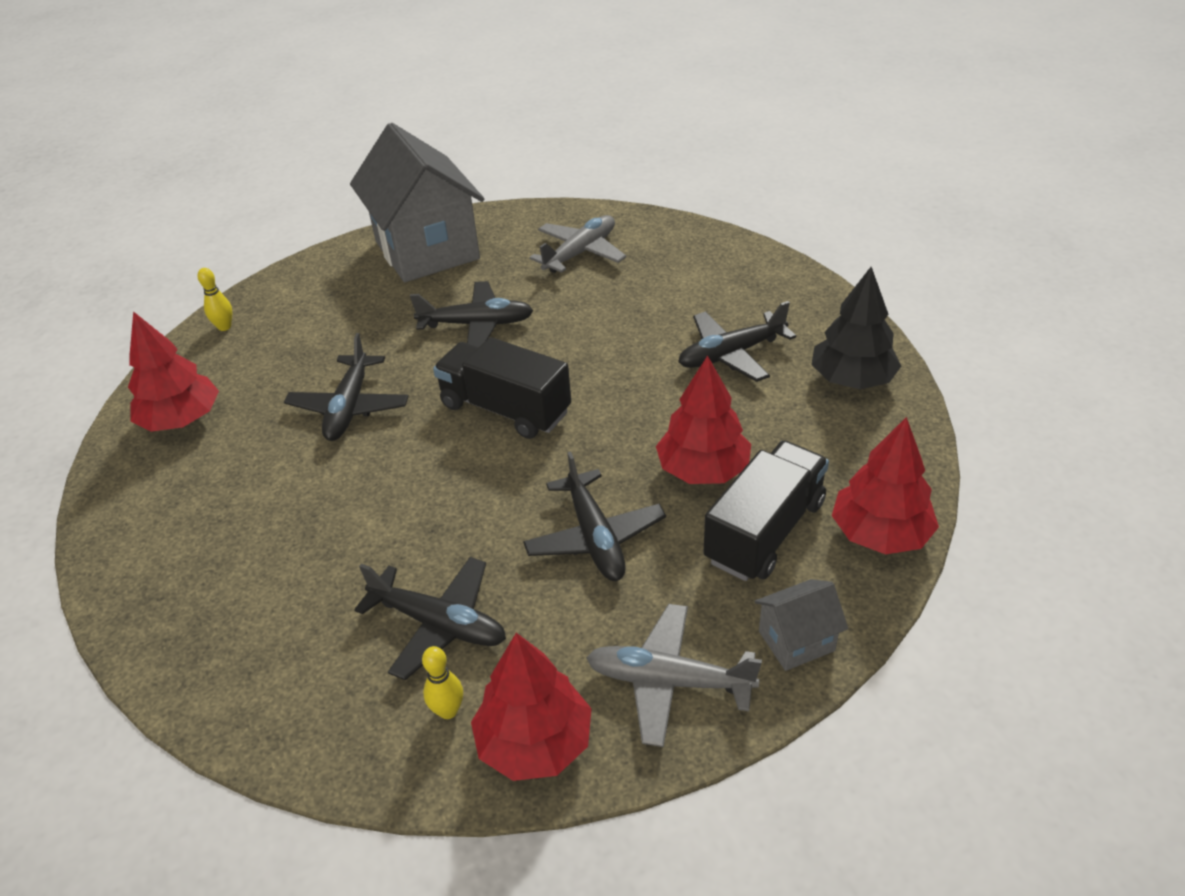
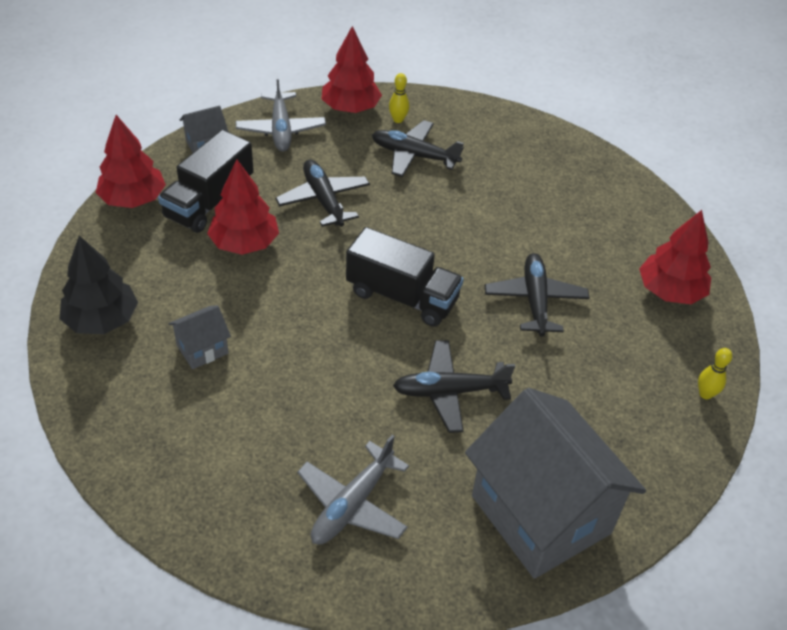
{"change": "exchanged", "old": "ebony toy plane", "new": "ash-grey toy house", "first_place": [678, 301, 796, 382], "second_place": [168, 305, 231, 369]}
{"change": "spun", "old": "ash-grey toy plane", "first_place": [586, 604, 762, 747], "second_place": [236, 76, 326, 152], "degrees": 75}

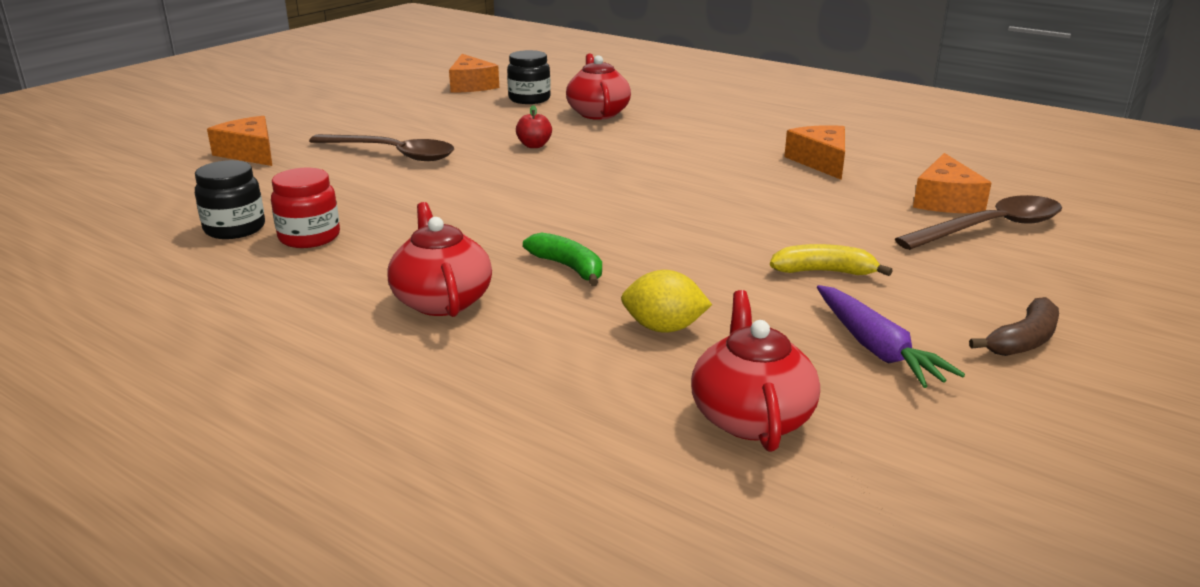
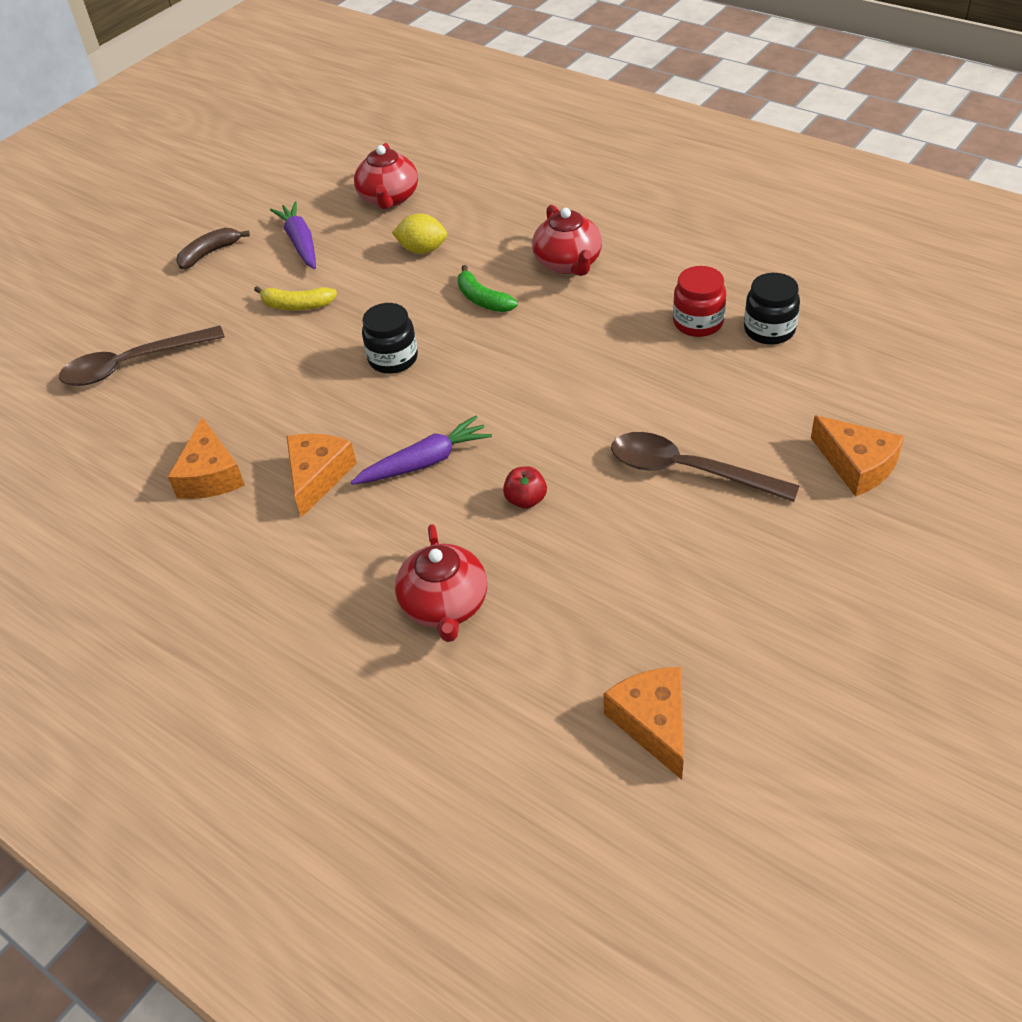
{"change": "relocated", "old": "ebony preserve jar", "first_place": [507, 50, 551, 104], "second_place": [362, 303, 418, 374]}
{"change": "relocated", "old": "orange cheese", "first_place": [913, 153, 991, 213], "second_place": [286, 434, 357, 518]}
{"change": "appeared", "new": "royal purple carrot", "second_place": [351, 416, 492, 485]}

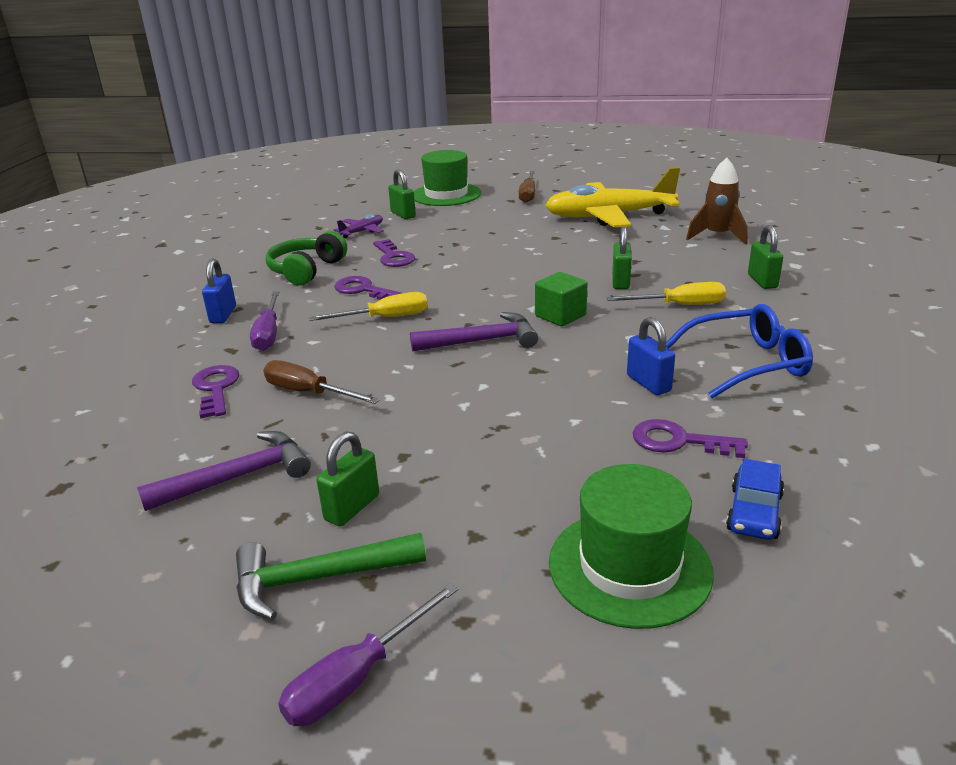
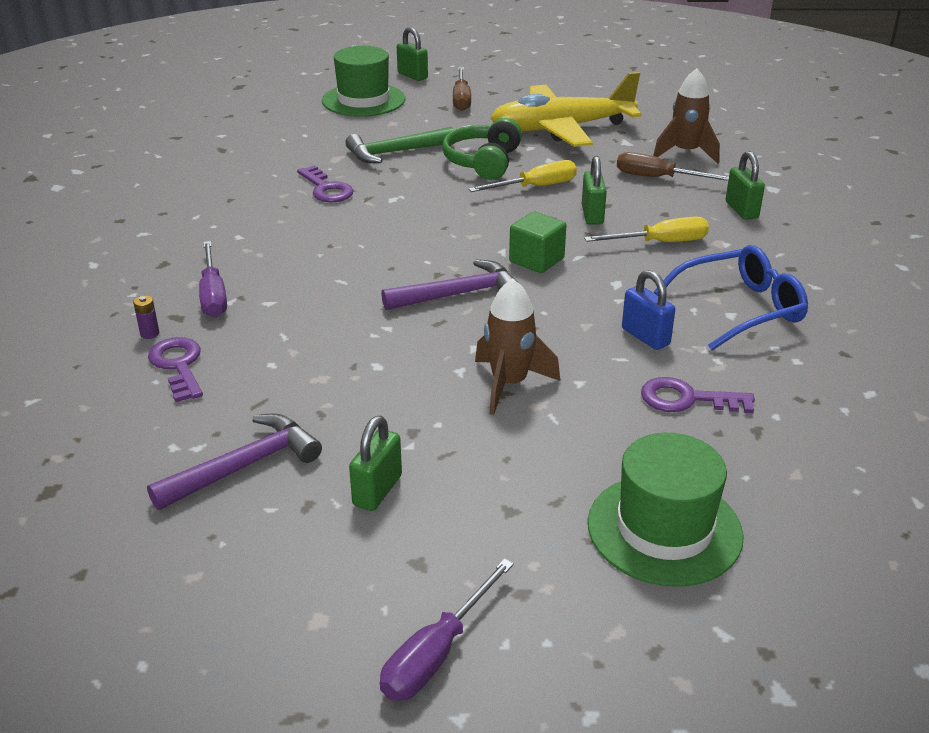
{"change": "relocated", "old": "emerald padlock", "first_place": [388, 169, 416, 219], "second_place": [397, 27, 428, 81]}
{"change": "missing", "old": "royal purple toy plane", "first_place": [334, 214, 384, 238]}
{"change": "relocated", "old": "emerald over-ear headphones", "first_place": [265, 231, 347, 285], "second_place": [442, 118, 522, 180]}
{"change": "missing", "old": "blue padlock", "first_place": [202, 259, 236, 323]}
{"change": "missing", "old": "royal purple door key", "first_place": [334, 276, 402, 300]}
{"change": "relocated", "old": "golden flat screwdriver", "first_place": [309, 292, 428, 321], "second_place": [469, 160, 577, 192]}
{"change": "relocated", "old": "brown flat screwdriver", "first_place": [263, 360, 380, 404], "second_place": [617, 152, 729, 181]}
{"change": "missing", "old": "blue toy car", "first_place": [726, 459, 784, 540]}
{"change": "relocated", "old": "emerald claw hammer", "first_place": [236, 533, 426, 620], "second_place": [345, 127, 454, 163]}
{"change": "appeared", "new": "brown spaceship", "second_place": [475, 278, 560, 415]}
{"change": "appeared", "new": "royal purple battery", "second_place": [133, 296, 159, 339]}

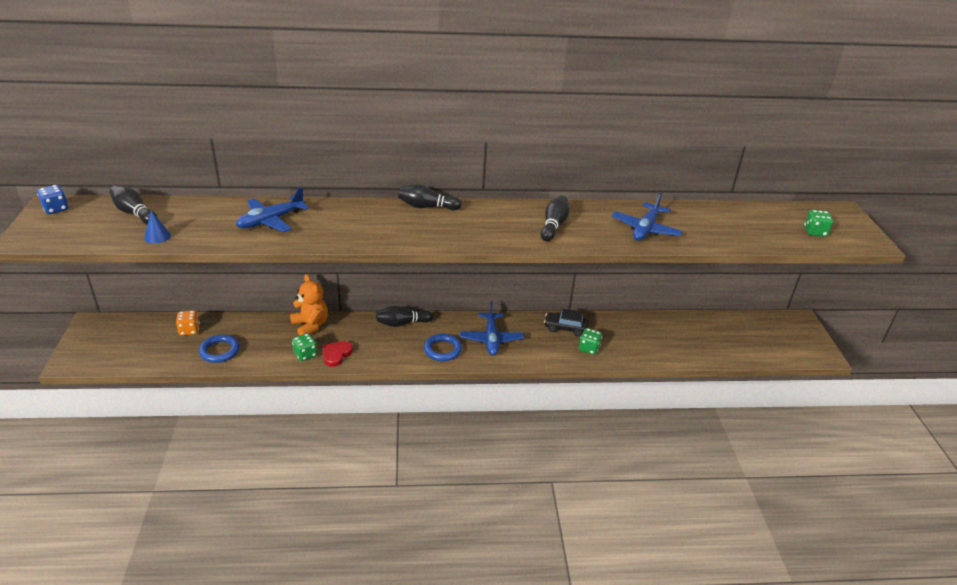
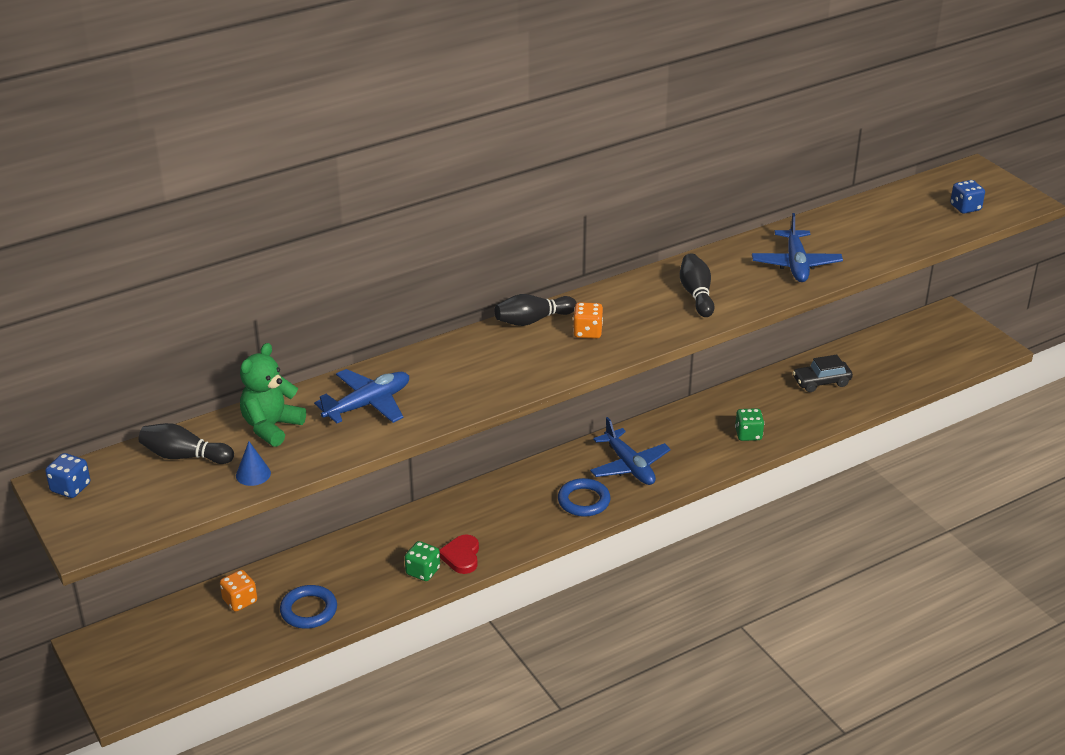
{"change": "spun", "old": "blue toy plane", "first_place": [236, 187, 309, 232], "second_place": [314, 369, 409, 423], "degrees": -150}
{"change": "colour", "old": "emerald die", "new": "blue die", "first_place": [804, 210, 833, 237], "second_place": [950, 180, 985, 214]}
{"change": "missing", "old": "orange stuffed bear", "first_place": [290, 274, 328, 336]}
{"change": "missing", "old": "ebony bowling pin", "first_place": [376, 306, 433, 327]}
{"change": "relocated", "old": "ebony toy car", "first_place": [544, 309, 589, 337], "second_place": [793, 355, 853, 392]}
{"change": "appeared", "new": "orange die", "second_place": [573, 302, 603, 339]}
{"change": "appeared", "new": "emerald stuffed bear", "second_place": [240, 343, 306, 447]}

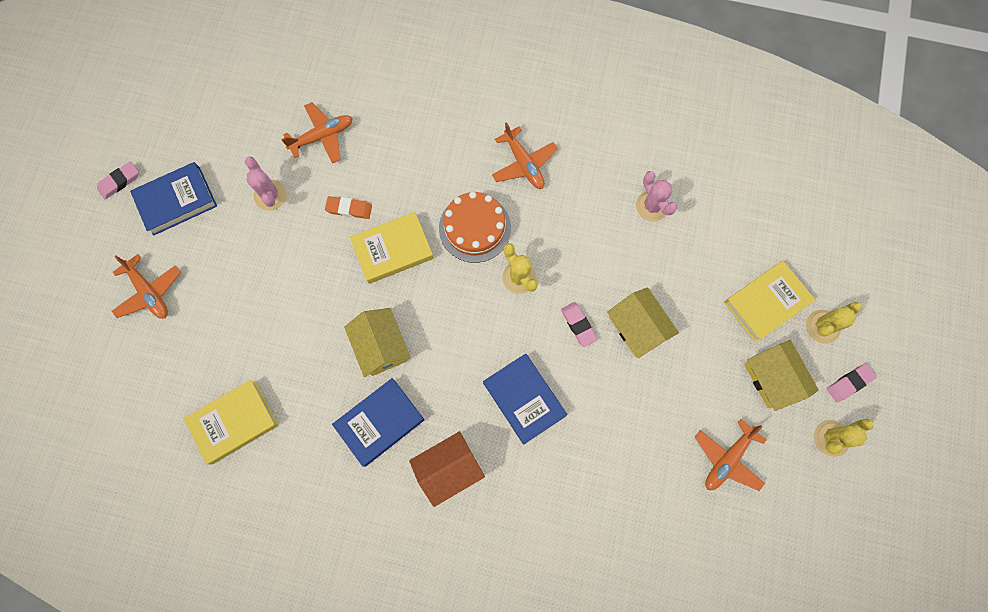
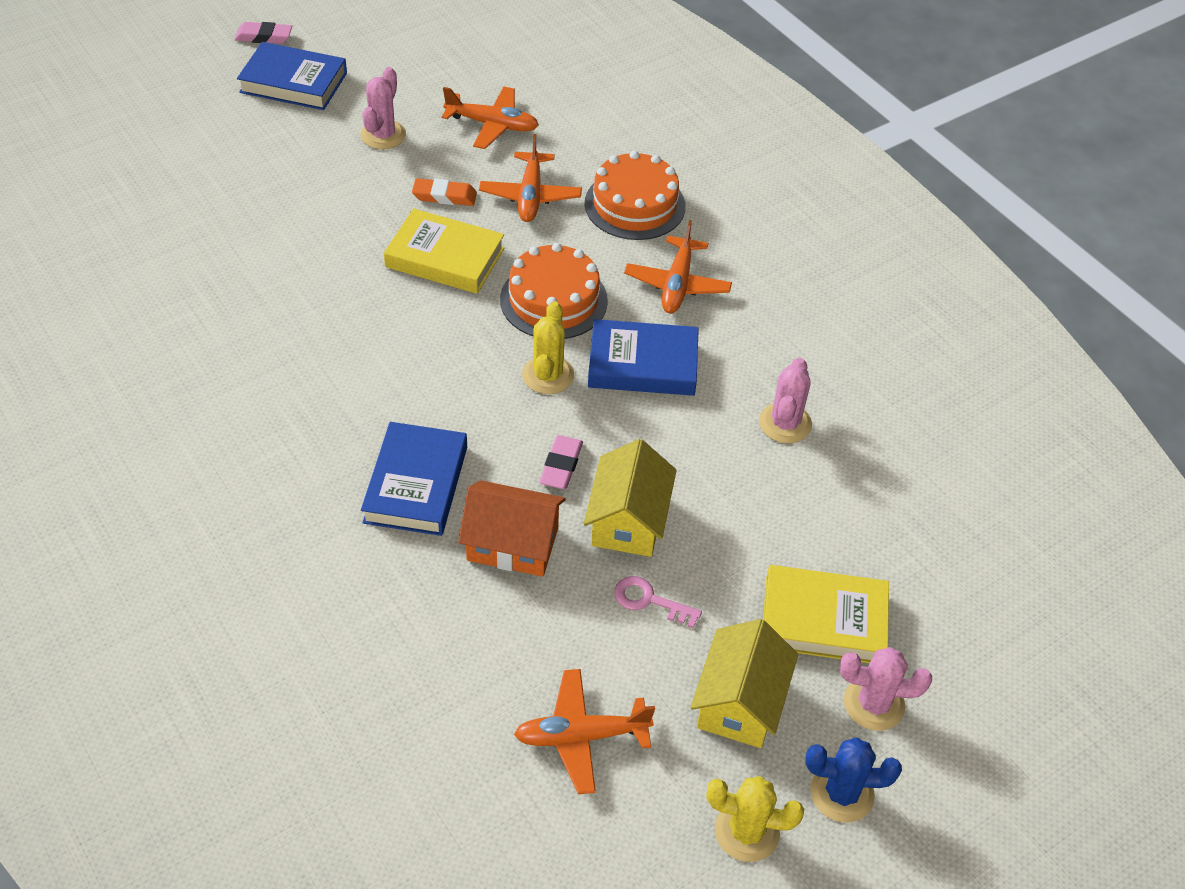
{"change": "spun", "old": "orange pencil eraser", "first_place": [325, 196, 372, 219], "second_place": [412, 178, 477, 206], "degrees": -45}
{"change": "relocated", "old": "orange toy plane", "first_place": [112, 254, 181, 319], "second_place": [479, 134, 582, 222]}
{"change": "colour", "old": "golden cactus", "new": "rosy cactus", "first_place": [806, 302, 862, 344], "second_place": [840, 647, 932, 731]}
{"change": "missing", "old": "golden toy house", "first_place": [344, 308, 411, 377]}
{"change": "exchanged", "old": "rosy pencil eraser", "new": "blue cactus", "first_place": [827, 364, 877, 402], "second_place": [806, 737, 902, 823]}
{"change": "relocated", "old": "blue hardback", "first_place": [332, 378, 424, 467], "second_place": [588, 319, 699, 396]}
{"change": "missing", "old": "golden hardback", "first_place": [184, 380, 278, 464]}
{"change": "relocated", "old": "orange toy house", "first_place": [409, 431, 485, 507], "second_place": [458, 480, 566, 577]}
{"change": "appeared", "new": "orange layer cake", "second_place": [585, 151, 686, 240]}
{"change": "appeared", "new": "rosy door key", "second_place": [614, 576, 702, 628]}

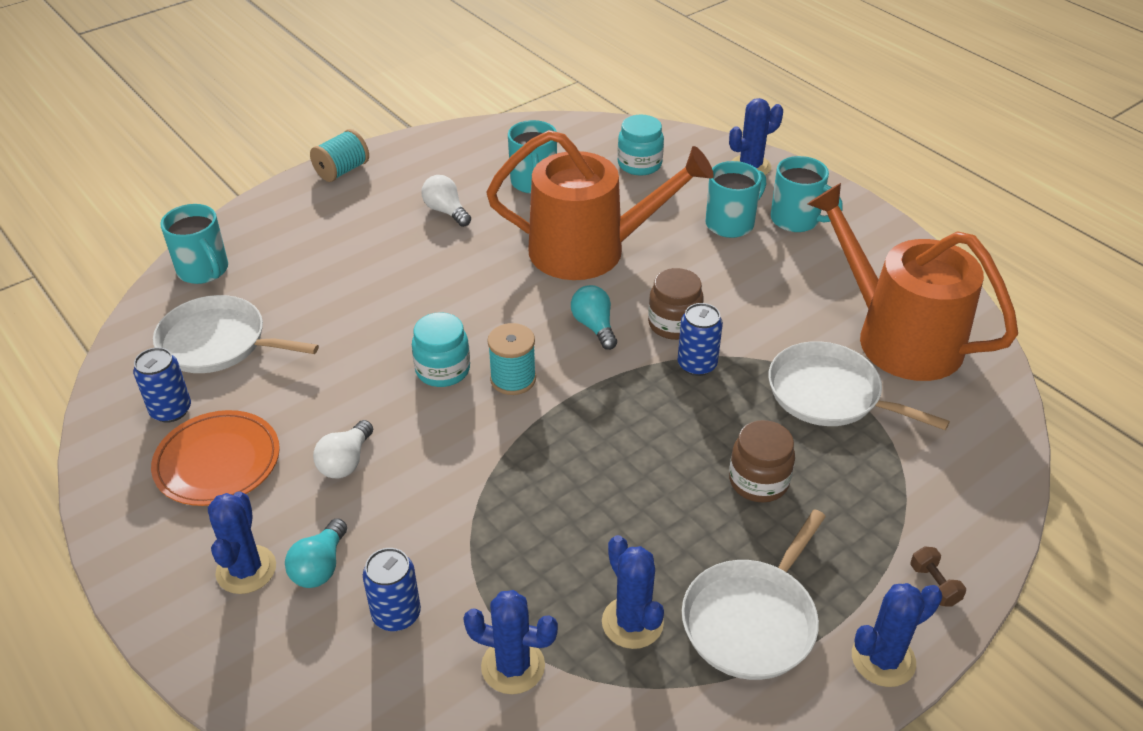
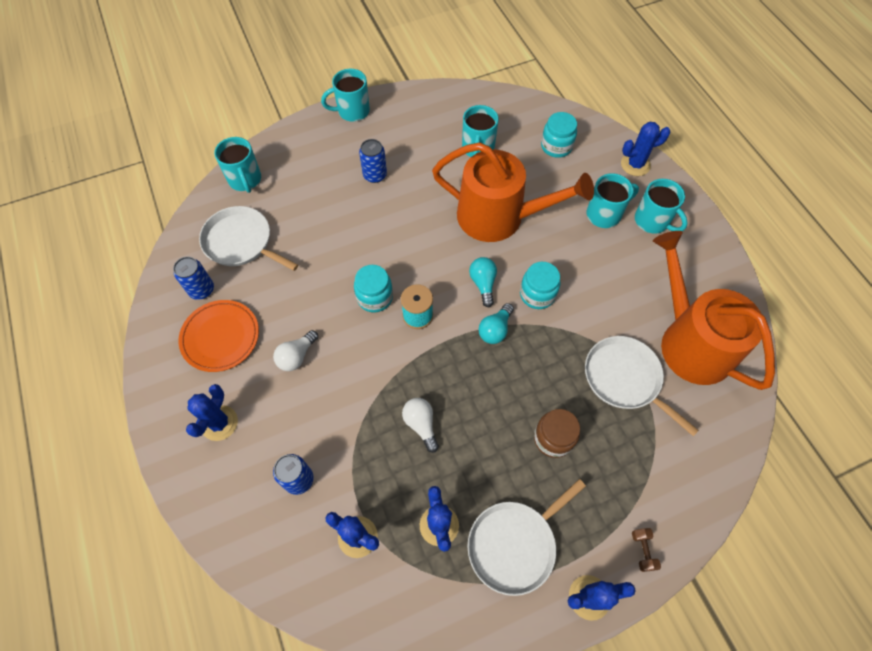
{"change": "exchanged", "old": "teal reel of thread", "new": "teal tea mug", "first_place": [310, 129, 369, 182], "second_place": [321, 69, 370, 122]}
{"change": "relocated", "old": "white lightbulb", "first_place": [422, 175, 471, 227], "second_place": [402, 398, 439, 453]}
{"change": "colour", "old": "brown preserve jar", "new": "teal preserve jar", "first_place": [648, 268, 704, 340], "second_place": [520, 262, 560, 309]}
{"change": "relocated", "old": "blue soda can", "first_place": [677, 303, 723, 376], "second_place": [359, 139, 387, 183]}
{"change": "relocated", "old": "teal lightbulb", "first_place": [285, 518, 347, 588], "second_place": [478, 303, 514, 344]}

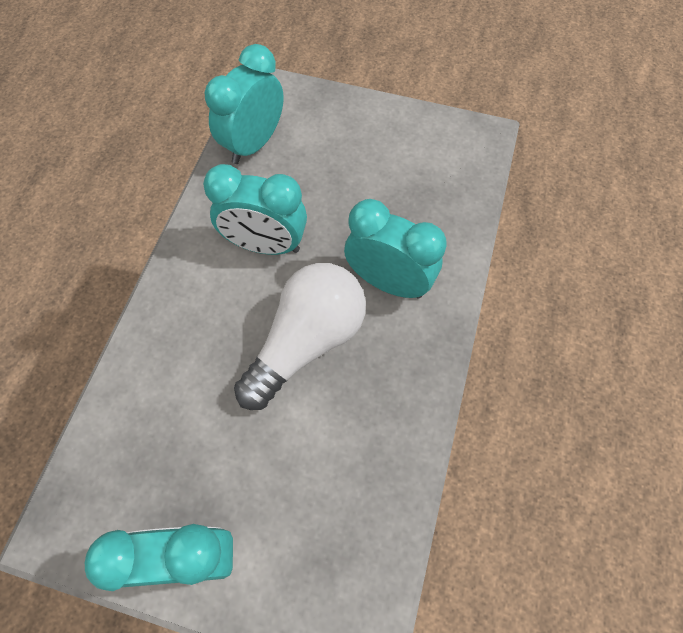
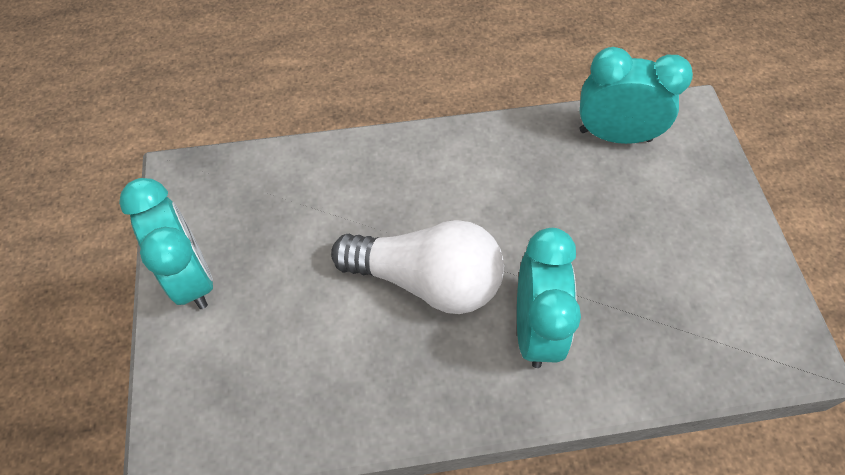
{"change": "missing", "old": "teal alarm clock", "first_place": [203, 164, 307, 255]}

